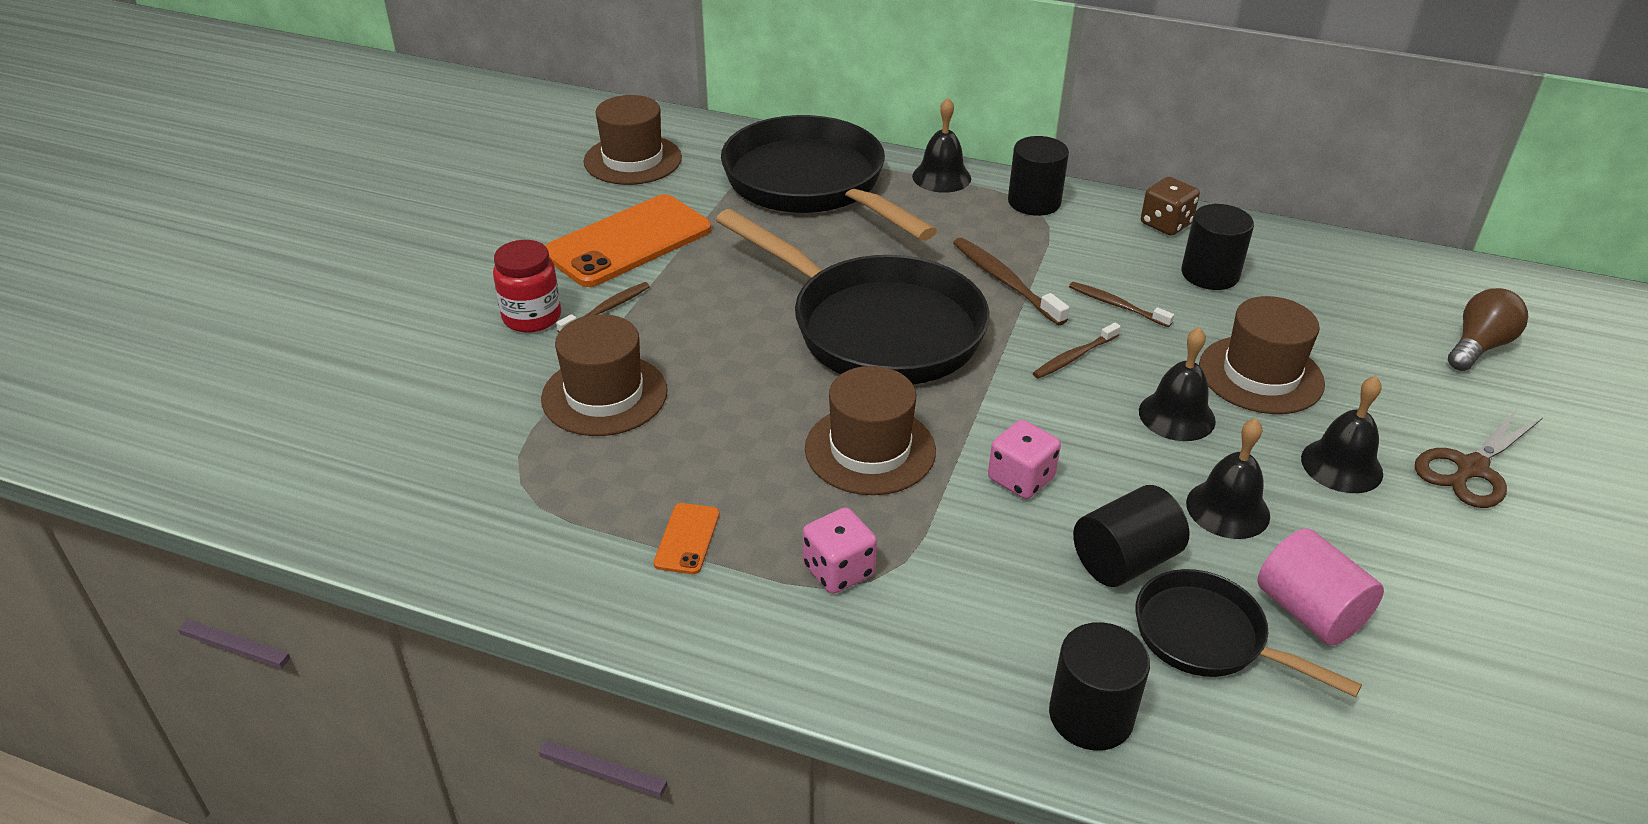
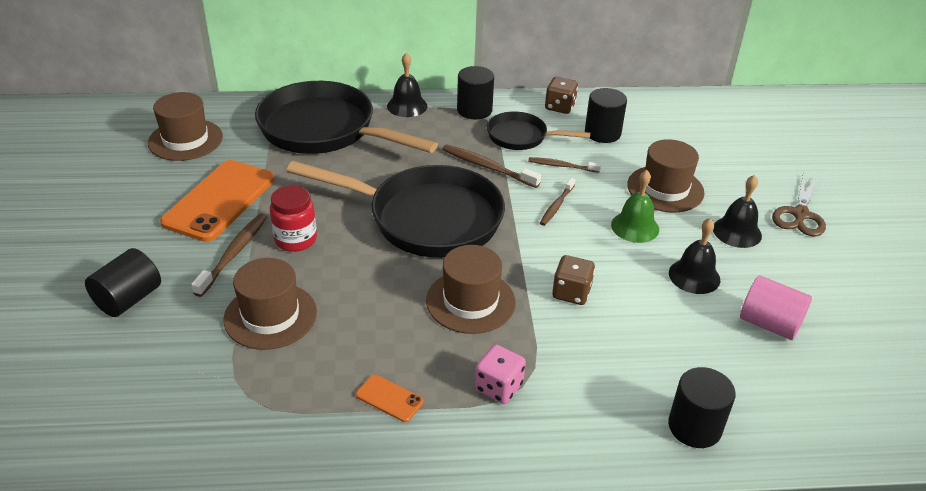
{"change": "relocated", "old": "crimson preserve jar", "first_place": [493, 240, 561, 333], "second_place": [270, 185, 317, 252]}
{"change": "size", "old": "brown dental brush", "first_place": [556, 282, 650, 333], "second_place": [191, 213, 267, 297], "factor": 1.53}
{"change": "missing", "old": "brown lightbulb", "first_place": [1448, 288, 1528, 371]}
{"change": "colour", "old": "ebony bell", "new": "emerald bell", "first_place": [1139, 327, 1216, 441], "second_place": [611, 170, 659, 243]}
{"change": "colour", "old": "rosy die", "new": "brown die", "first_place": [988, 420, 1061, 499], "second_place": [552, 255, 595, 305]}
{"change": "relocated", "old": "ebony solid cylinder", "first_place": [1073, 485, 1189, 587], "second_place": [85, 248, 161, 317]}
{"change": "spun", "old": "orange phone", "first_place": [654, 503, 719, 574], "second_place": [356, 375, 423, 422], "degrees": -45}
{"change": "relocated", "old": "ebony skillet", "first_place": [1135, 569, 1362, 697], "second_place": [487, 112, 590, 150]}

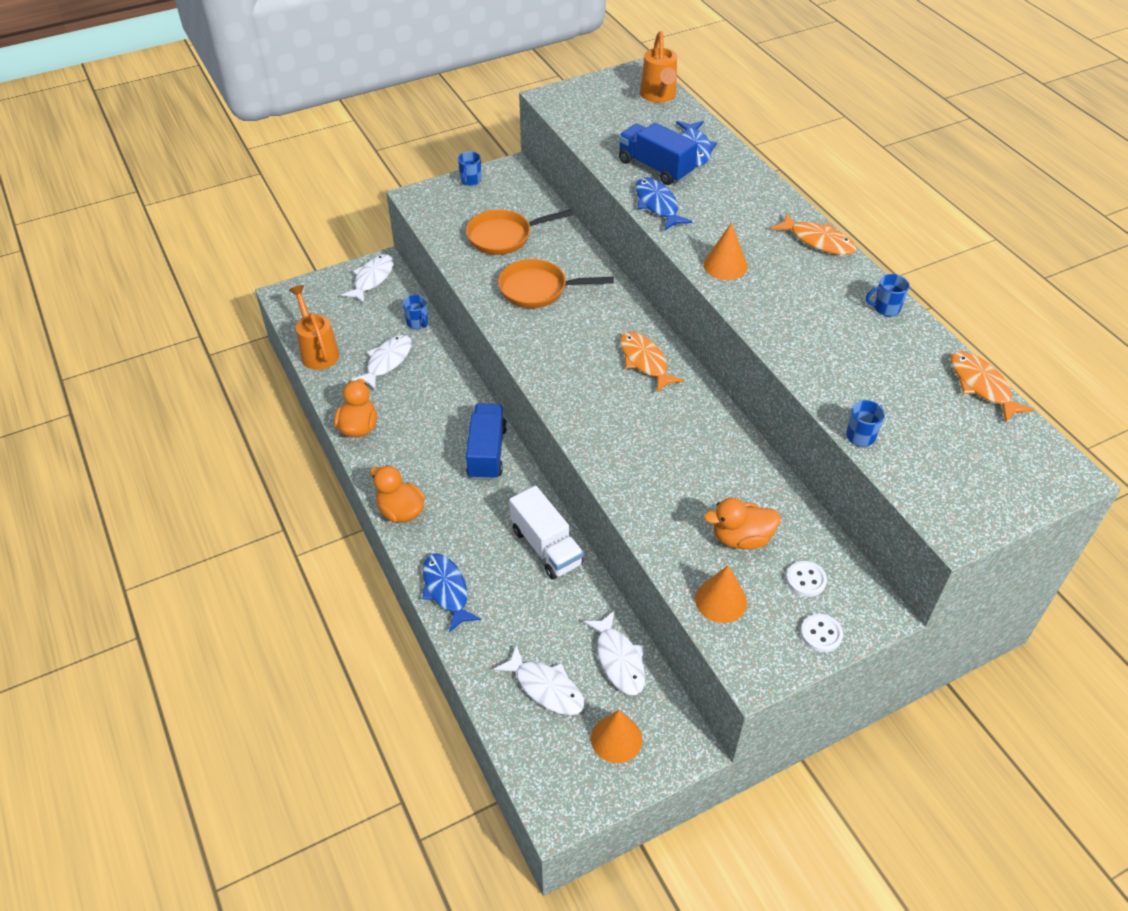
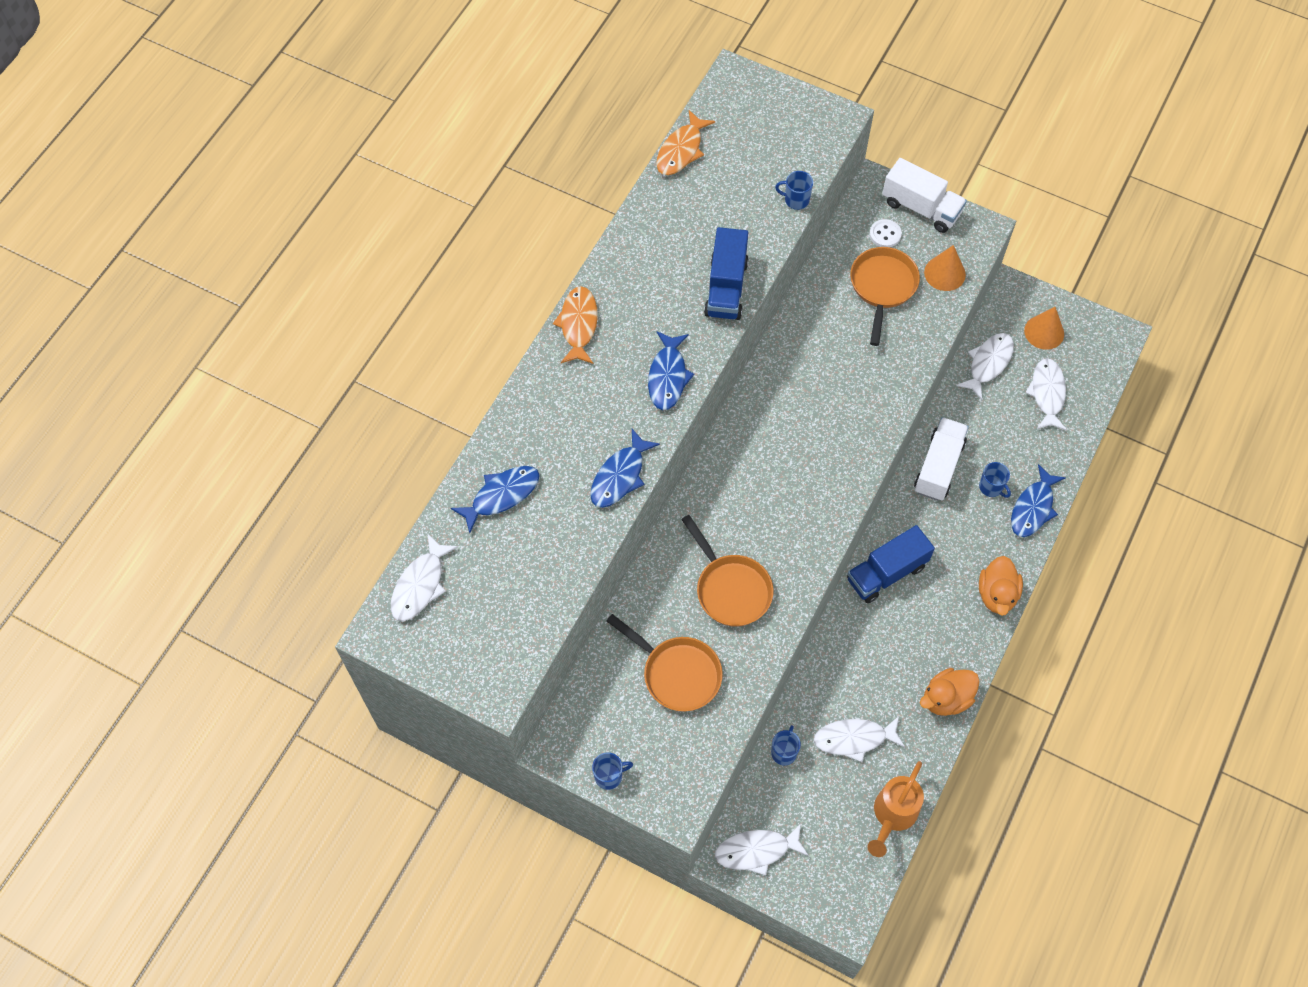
{"change": "exchanged", "old": "orange watering can", "new": "white toy fish", "first_place": [640, 31, 677, 103], "second_place": [391, 533, 458, 621]}
{"change": "relocated", "old": "blue truck", "first_place": [618, 122, 698, 185], "second_place": [704, 227, 749, 320]}
{"change": "exchanged", "old": "orange cone shape", "new": "blue toy fish", "first_place": [703, 222, 748, 280], "second_place": [648, 331, 694, 410]}
{"change": "relocated", "old": "blue tea mug", "first_place": [866, 274, 909, 317], "second_place": [979, 462, 1011, 498]}
{"change": "missing", "old": "orange toy fish", "first_place": [620, 332, 684, 392]}
{"change": "exchanged", "old": "orange duck", "new": "orange skillet", "first_place": [704, 498, 780, 550], "second_place": [850, 247, 920, 346]}
{"change": "exchanged", "old": "white button", "new": "white truck", "first_place": [801, 614, 843, 652], "second_place": [882, 158, 967, 233]}

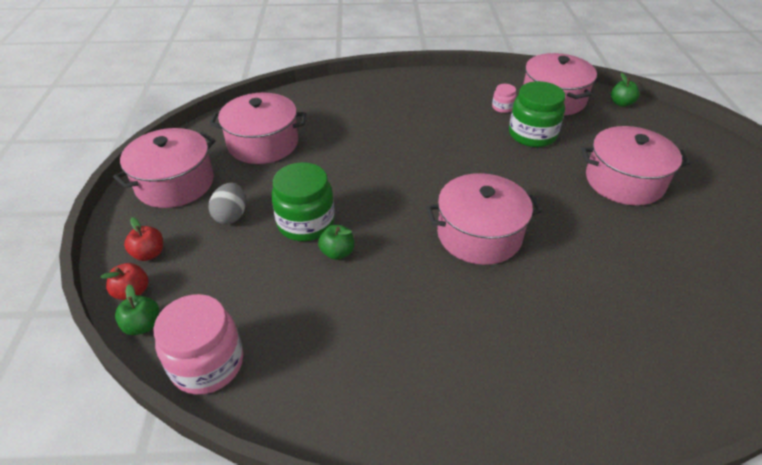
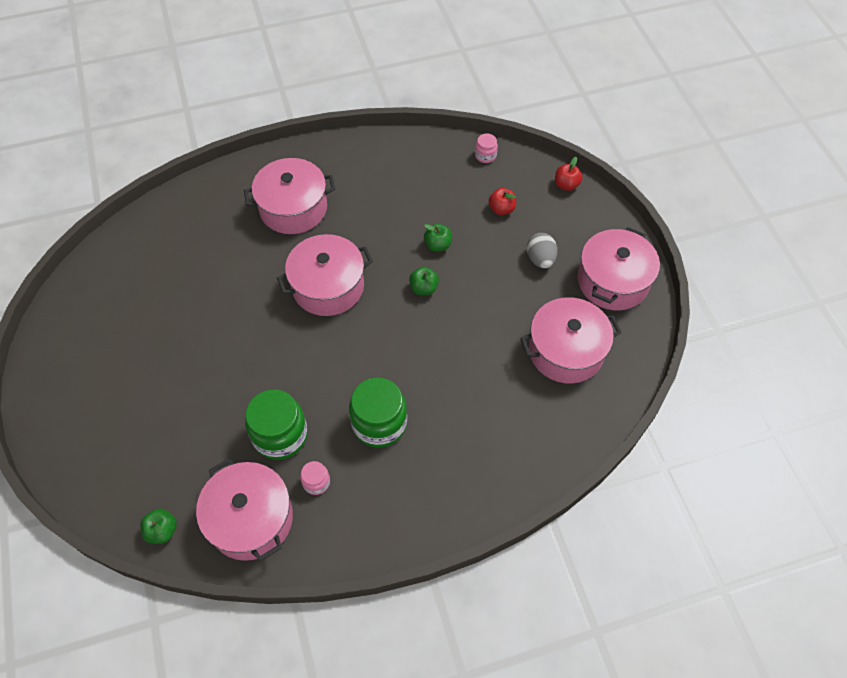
{"change": "relocated", "old": "rosy stockpot", "first_place": [581, 126, 690, 206], "second_place": [244, 158, 335, 234]}
{"change": "relocated", "old": "emerald preserve jar", "first_place": [271, 162, 335, 241], "second_place": [349, 377, 407, 448]}
{"change": "relocated", "old": "crimson apple fruit", "first_place": [124, 217, 163, 261], "second_place": [488, 188, 516, 215]}
{"change": "relocated", "old": "emerald apple fruit", "first_place": [115, 284, 159, 335], "second_place": [409, 267, 439, 295]}
{"change": "size", "old": "rosy preserve jar", "first_place": [153, 294, 243, 395], "second_place": [475, 133, 498, 163], "factor": 0.48}

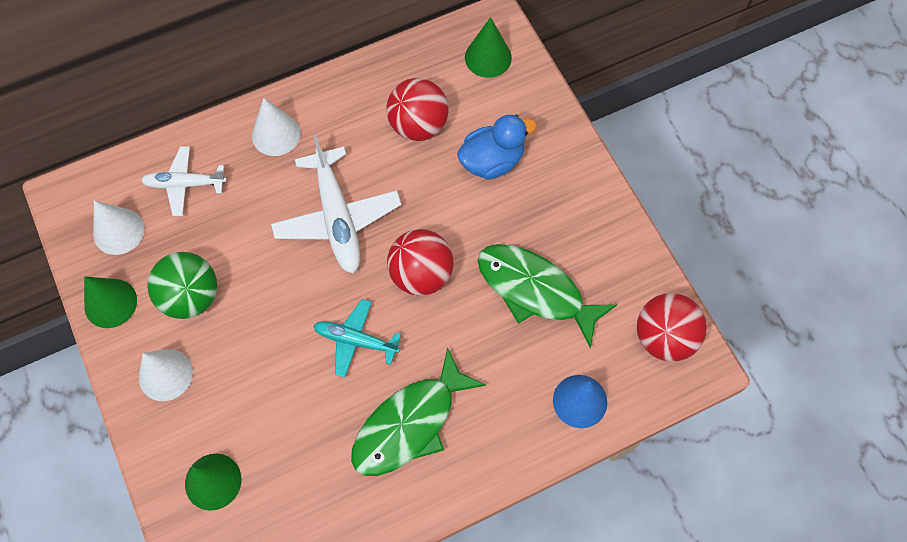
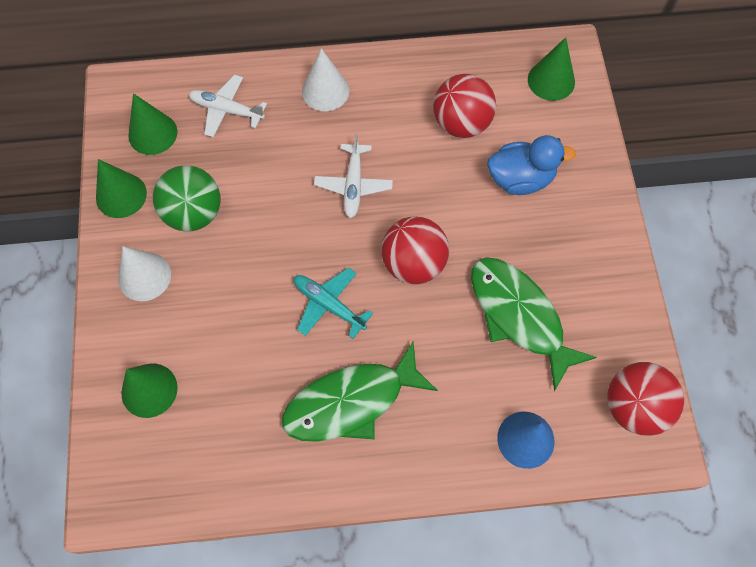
{"change": "size", "old": "white toy plane", "first_place": [271, 135, 401, 273], "second_place": [314, 133, 393, 218], "factor": 0.61}
{"change": "colour", "old": "white cone shape", "new": "emerald cone shape", "first_place": [93, 200, 144, 255], "second_place": [128, 93, 177, 155]}

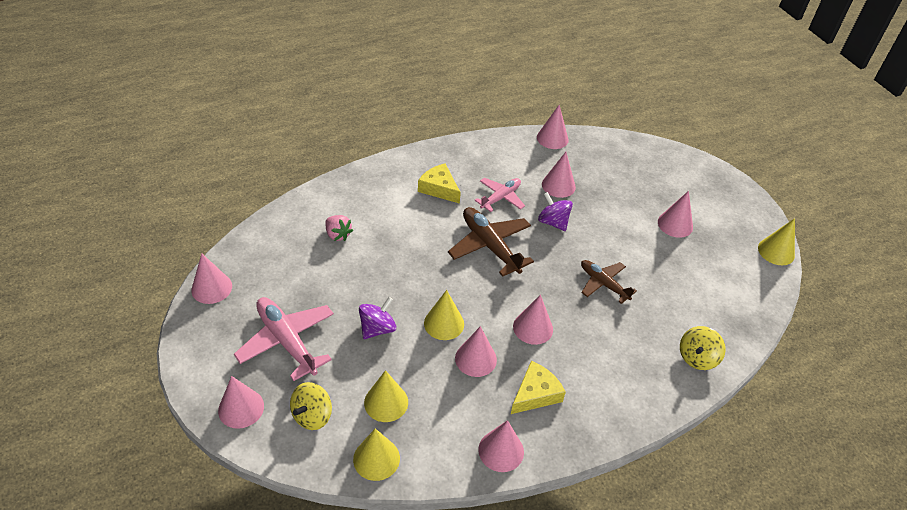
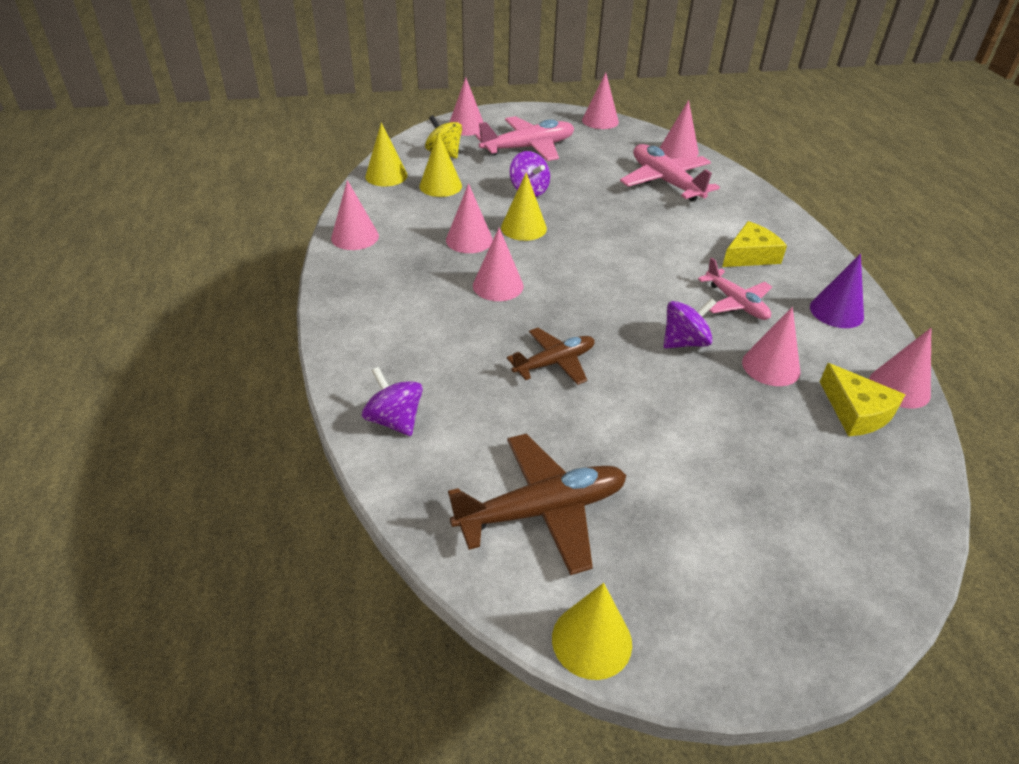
{"change": "relocated", "old": "rosy cone shape", "first_place": [658, 191, 693, 238], "second_place": [660, 100, 699, 159]}
{"change": "relocated", "old": "brown toy plane", "first_place": [448, 207, 534, 277], "second_place": [448, 434, 627, 575]}
{"change": "exchanged", "old": "rosy strawberry", "new": "rosy toy plane", "first_place": [325, 215, 353, 241], "second_place": [620, 144, 720, 201]}
{"change": "colour", "old": "golden spinning top", "new": "royal purple spinning top", "first_place": [680, 326, 726, 370], "second_place": [362, 367, 423, 436]}
{"change": "relocated", "old": "golden cheese", "first_place": [511, 361, 566, 414], "second_place": [820, 363, 905, 436]}
{"change": "appeared", "new": "royal purple cone shape", "second_place": [810, 253, 864, 328]}

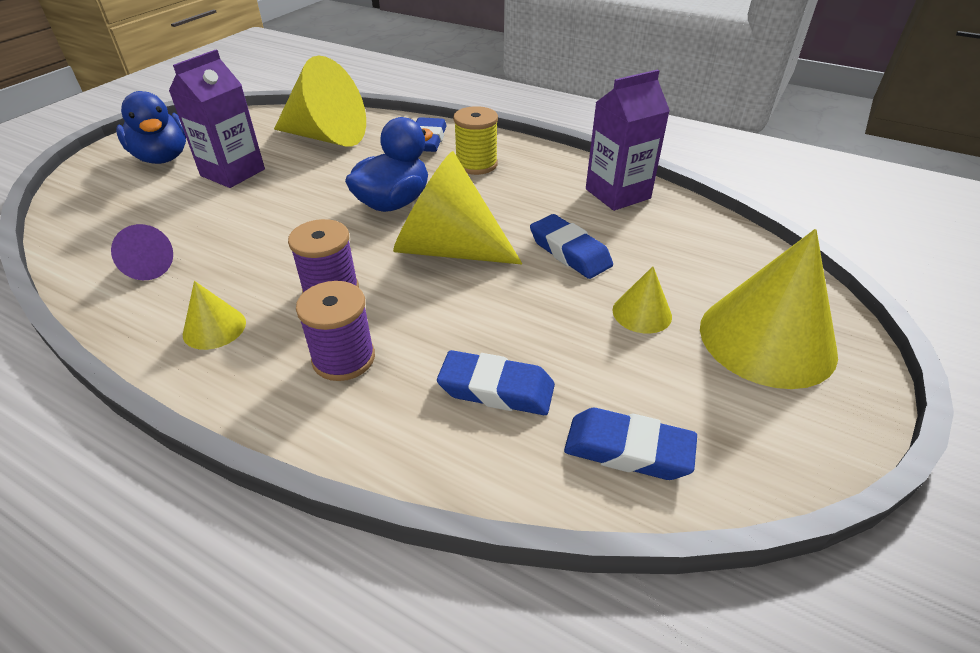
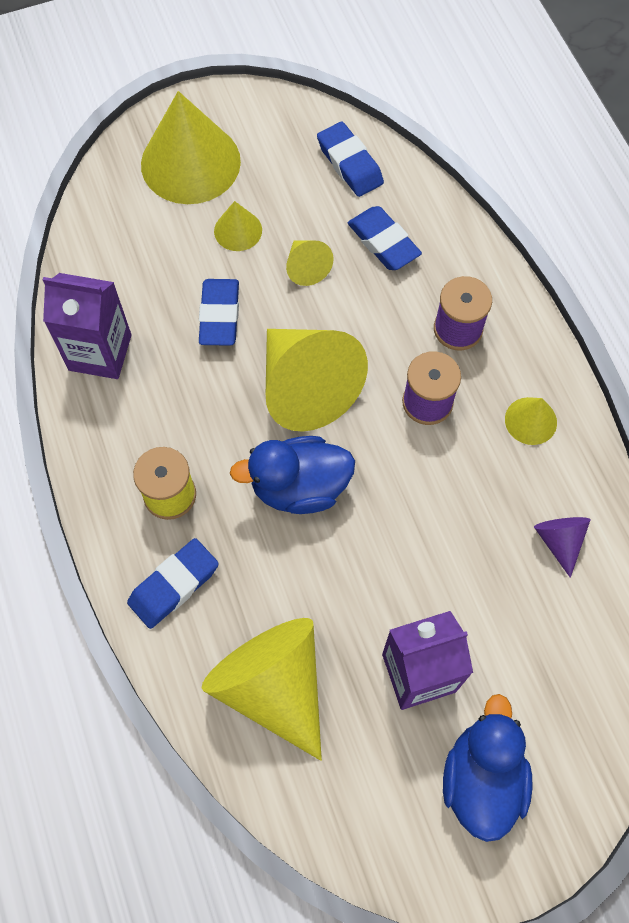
{"change": "appeared", "new": "golden cone shape", "second_place": [286, 240, 333, 286]}

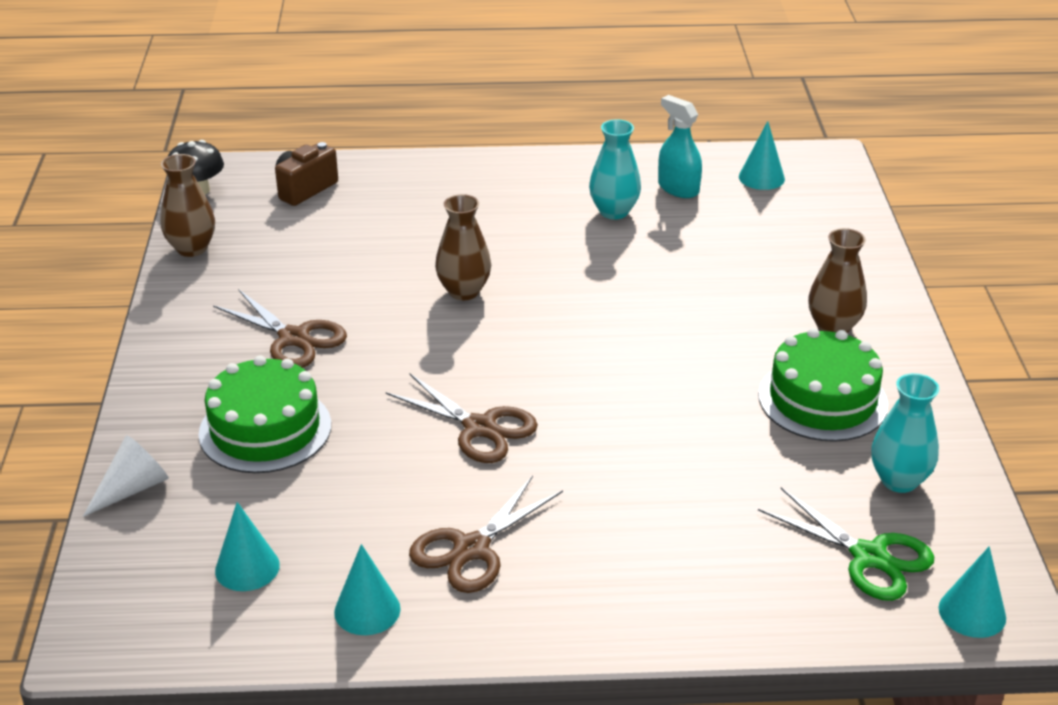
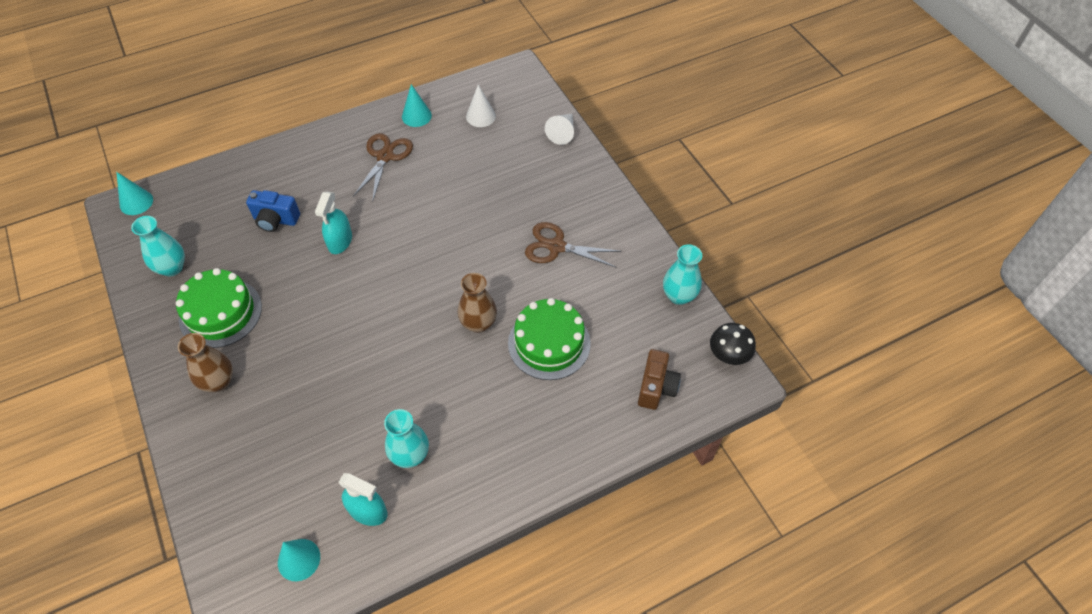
{"change": "colour", "old": "brown vase", "new": "teal vase", "first_place": [160, 154, 215, 257], "second_place": [663, 244, 702, 305]}
{"change": "relocated", "old": "emerald layer cake", "first_place": [199, 355, 331, 473], "second_place": [508, 298, 591, 380]}
{"change": "missing", "old": "brown shears", "first_place": [386, 374, 538, 463]}
{"change": "missing", "old": "emerald shears", "first_place": [758, 487, 934, 601]}
{"change": "colour", "old": "teal cone shape", "new": "white cone shape", "first_place": [215, 502, 280, 591], "second_place": [466, 85, 496, 127]}
{"change": "appeared", "new": "blue photo camera", "second_place": [246, 190, 300, 232]}
{"change": "appeared", "new": "teal spray cleaner", "second_place": [315, 192, 352, 254]}

